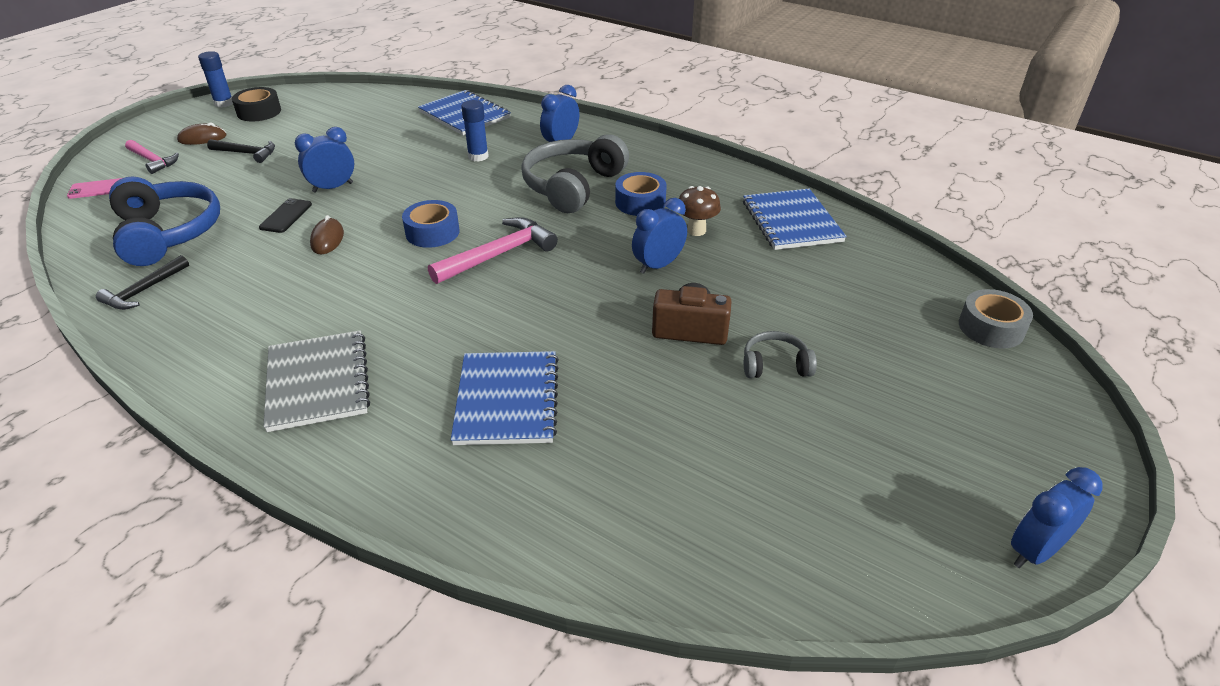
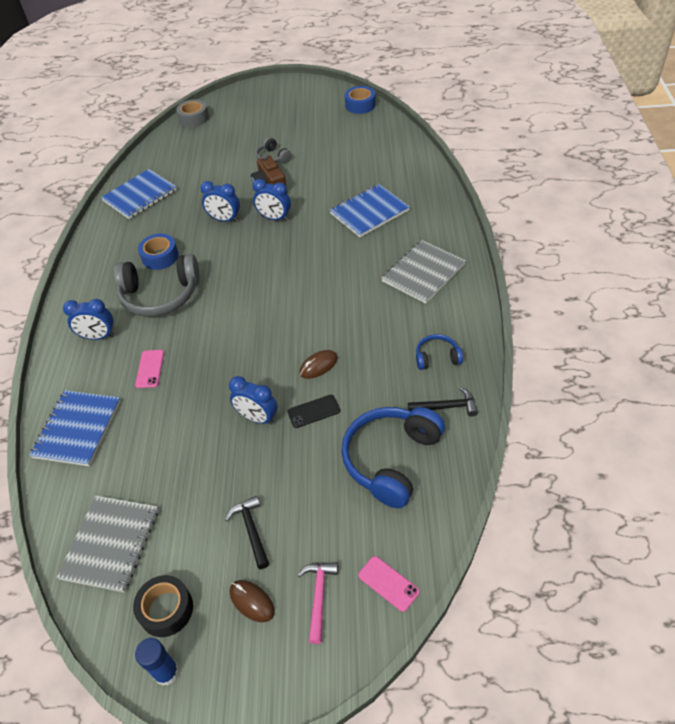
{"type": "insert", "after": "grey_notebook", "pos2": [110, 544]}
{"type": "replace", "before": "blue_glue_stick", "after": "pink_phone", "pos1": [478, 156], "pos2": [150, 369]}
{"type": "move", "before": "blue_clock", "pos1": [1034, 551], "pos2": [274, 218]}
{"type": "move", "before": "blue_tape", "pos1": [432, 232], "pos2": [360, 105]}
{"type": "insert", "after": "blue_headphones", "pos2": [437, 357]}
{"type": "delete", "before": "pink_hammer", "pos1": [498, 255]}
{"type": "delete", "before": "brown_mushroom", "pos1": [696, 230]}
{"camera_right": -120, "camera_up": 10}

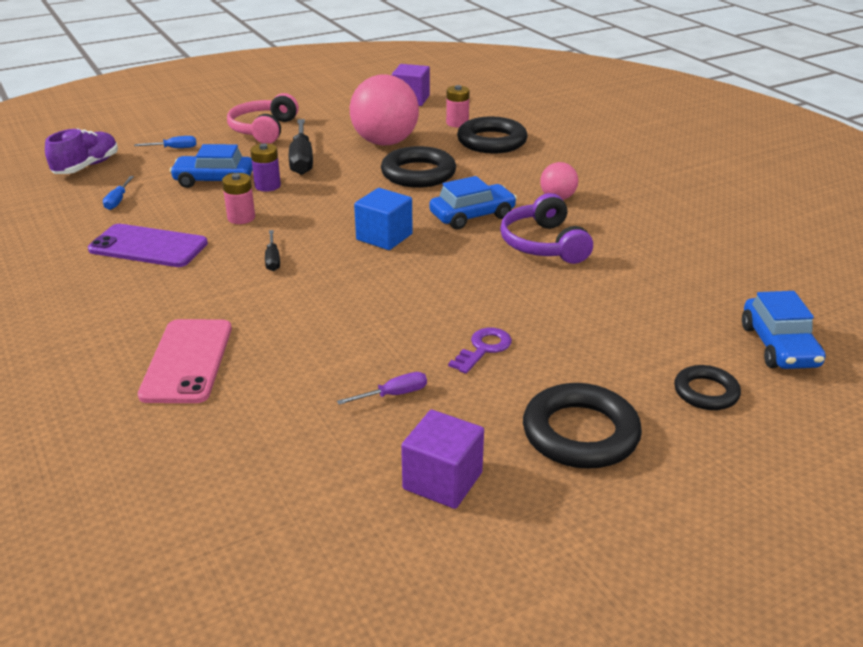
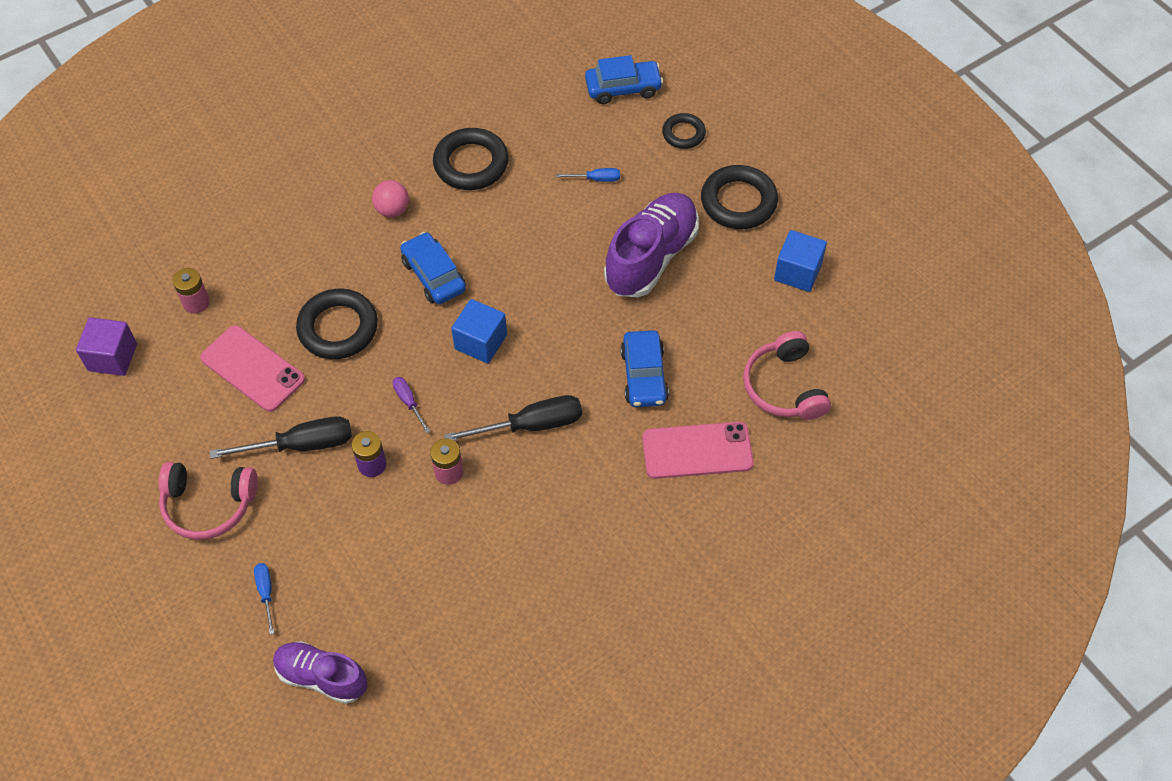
{"type": "replace", "before": "pink_ball", "after": "pink_phone", "pos1": [385, 142], "pos2": [253, 368]}
{"type": "move", "before": "purple_screwdriver", "pos1": [393, 395], "pos2": [408, 402]}
{"type": "move", "before": "black_ring", "pos1": [492, 141], "pos2": [471, 163]}
{"type": "resize", "before": "black_screwdriver", "pos1": [273, 259], "pos2": [531, 425], "scale": 1.94}
{"type": "move", "before": "blue_screwdriver", "pos1": [118, 200], "pos2": [596, 179]}
{"type": "replace", "before": "purple_key", "after": "purple_shoe", "pos1": [483, 348], "pos2": [651, 257]}
{"type": "move", "before": "blue_car", "pos1": [214, 180], "pos2": [644, 376]}
{"type": "insert", "after": "pink_headphones", "pos2": [784, 387]}
{"type": "recolor", "before": "purple_cube", "after": "blue_cube", "pos1": [442, 480], "pos2": [797, 272]}
{"type": "delete", "before": "purple_phone", "pos1": [148, 247]}
{"type": "delete", "before": "purple_headphones", "pos1": [544, 244]}
{"camera_right": -95, "camera_up": 25}

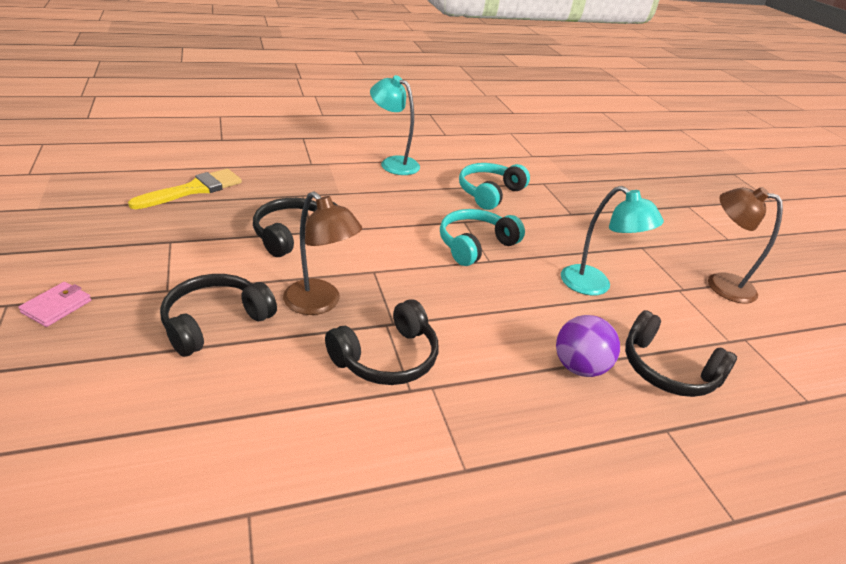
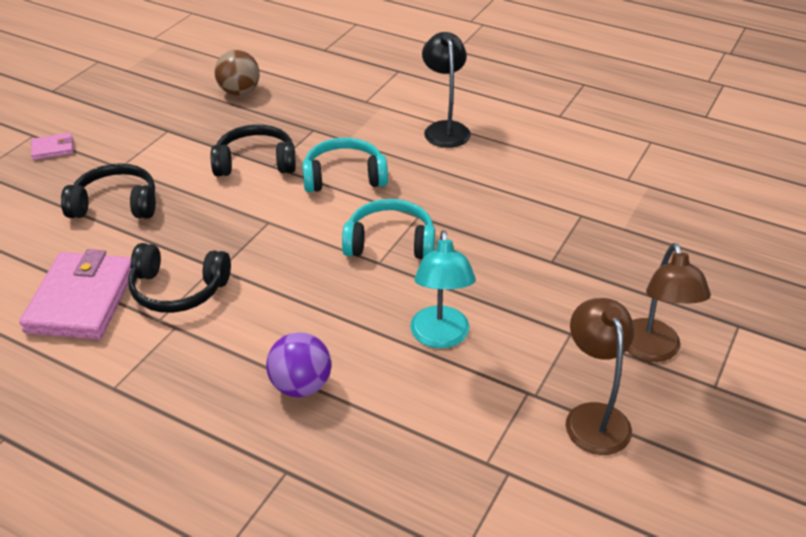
{"type": "insert", "after": "pink_wallet", "pos2": [81, 300]}
{"type": "replace", "before": "yellow_brush", "after": "brown_ball", "pos1": [194, 189], "pos2": [239, 92]}
{"type": "move", "before": "turquoise_headphones", "pos1": [489, 193], "pos2": [344, 177]}
{"type": "recolor", "before": "turquoise_lamp", "after": "black_lamp", "pos1": [393, 163], "pos2": [445, 129]}
{"type": "move", "before": "brown_lamp", "pos1": [320, 303], "pos2": [652, 350]}
{"type": "delete", "before": "black_headphones", "pos1": [667, 370]}
{"camera_right": 50, "camera_up": 5}

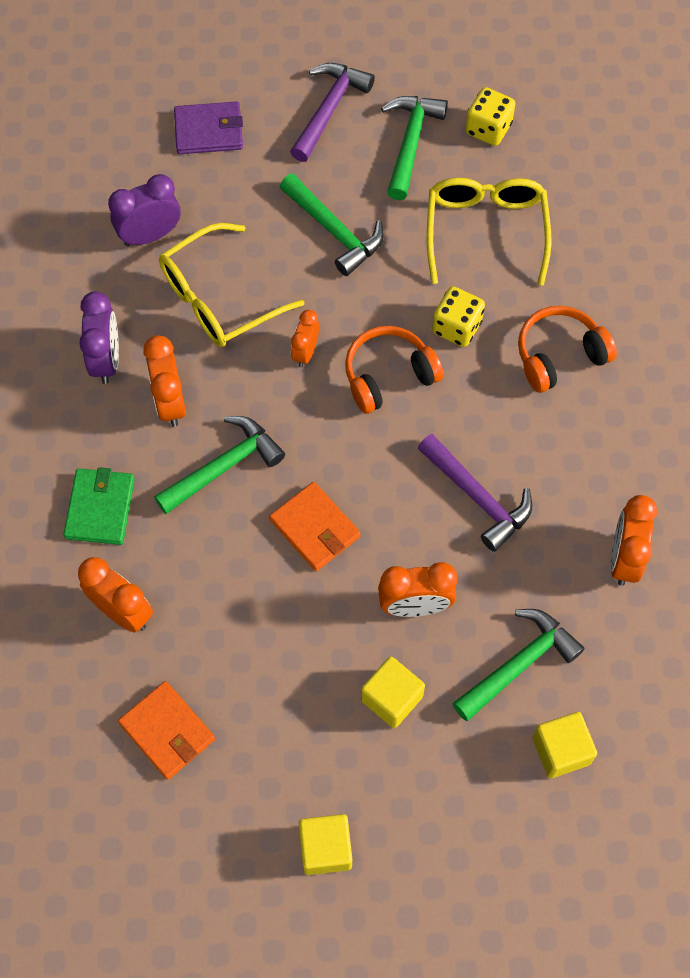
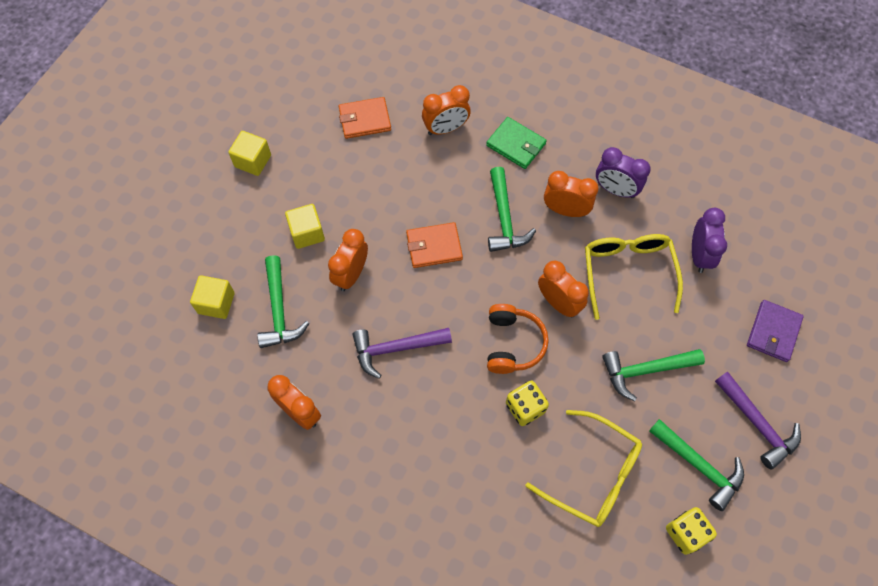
{"type": "resize", "before": "orange_clock", "pos1": [305, 352], "pos2": [558, 303], "scale": 1.56}
{"type": "delete", "before": "orange_headphones", "pos1": [559, 355]}
{"camera_right": 120, "camera_up": 0}

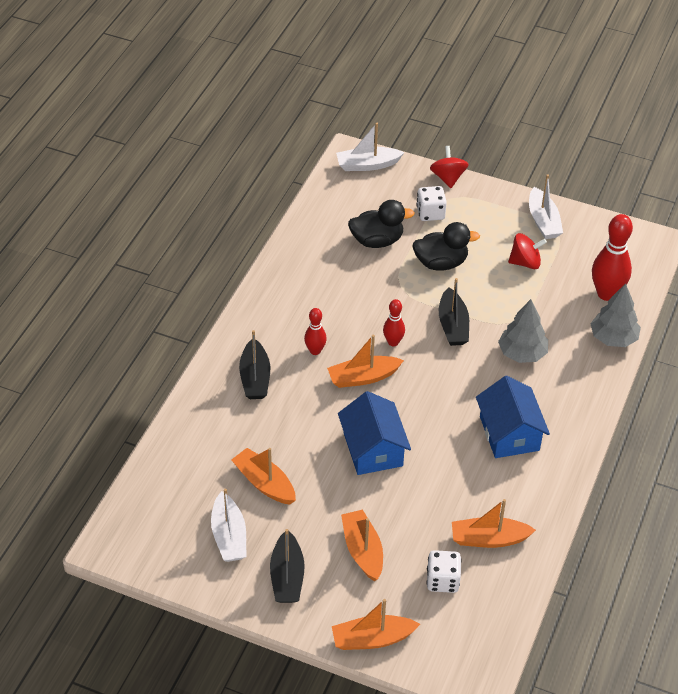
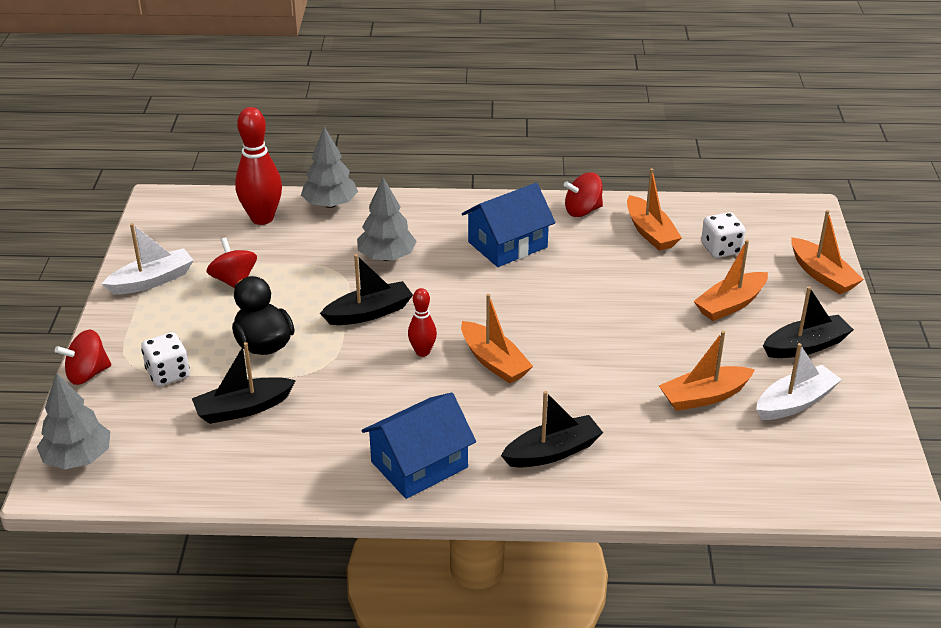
{"type": "replace", "before": "white_boat", "after": "grey_tree", "pos1": [367, 165], "pos2": [78, 458]}
{"type": "replace", "before": "black_duck", "after": "black_boat", "pos1": [377, 241], "pos2": [243, 408]}
{"type": "move", "before": "blue_house", "pos1": [373, 449], "pos2": [419, 464]}
{"type": "insert", "after": "red_spinning_top", "pos2": [582, 211]}
{"type": "rotate", "before": "orange_boat", "pos1": [264, 483], "pos2": [704, 396], "turn": 45}
{"type": "delete", "before": "red_bowling_pin", "pos1": [315, 351]}
{"camera_right": -110, "camera_up": -10}

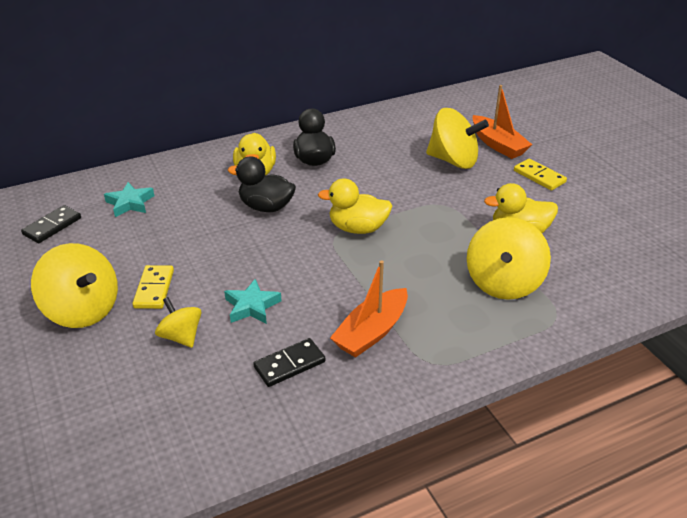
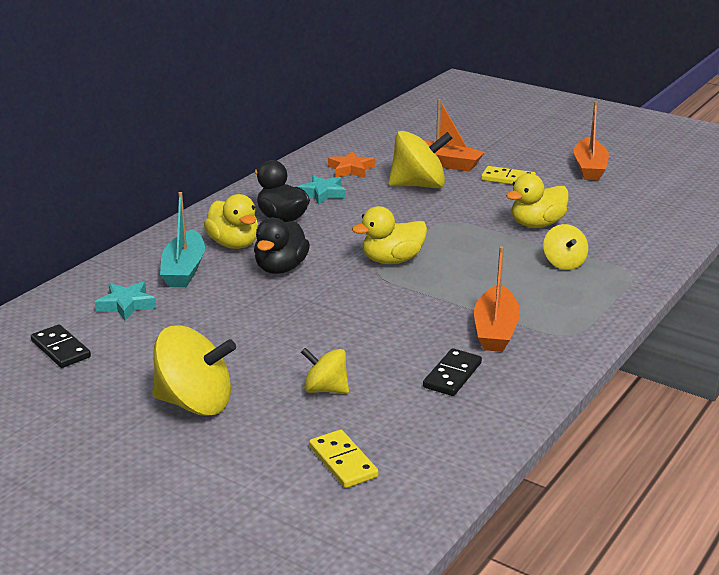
{"type": "rotate", "before": "black_domino", "pos1": [52, 226], "pos2": [61, 349], "turn": -45}
{"type": "insert", "after": "turquoise_boat", "pos2": [184, 269]}
{"type": "rotate", "before": "black_duck", "pos1": [266, 207], "pos2": [281, 268], "turn": -60}
{"type": "move", "before": "turquoise_star", "pos1": [252, 306], "pos2": [323, 193]}
{"type": "move", "before": "yellow_domino", "pos1": [154, 289], "pos2": [343, 462]}
{"type": "insert", "after": "orange_star", "pos2": [351, 169]}
{"type": "resize", "before": "yellow_spinning_top", "pos1": [503, 283], "pos2": [564, 263], "scale": 0.58}
{"type": "insert", "after": "orange_boat", "pos2": [589, 168]}
{"camera_right": -30, "camera_up": -10}

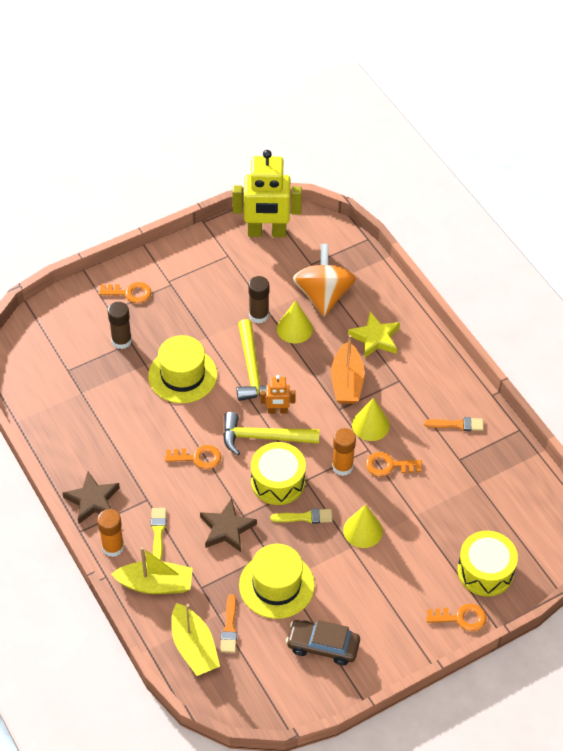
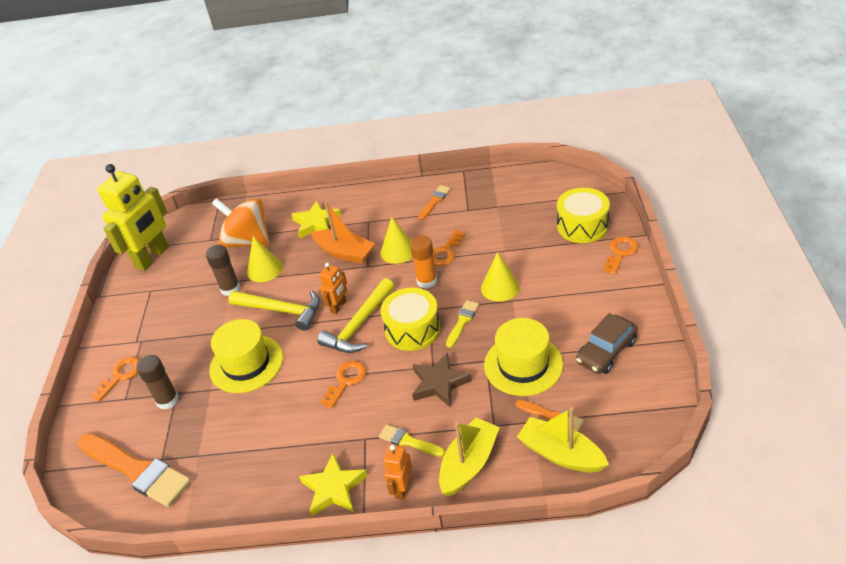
{"type": "insert", "after": "orange_brush", "pos2": [137, 470]}
{"type": "recolor", "before": "brown_star", "after": "yellow_star", "pos1": [92, 500], "pos2": [334, 489]}
{"type": "replace", "before": "orange_glue_stick", "after": "orange_robot", "pos1": [113, 547], "pos2": [402, 488]}
{"type": "rotate", "before": "yellow_boat", "pos1": [194, 647], "pos2": [561, 454], "turn": -150}
{"camera_right": -55, "camera_up": -10}

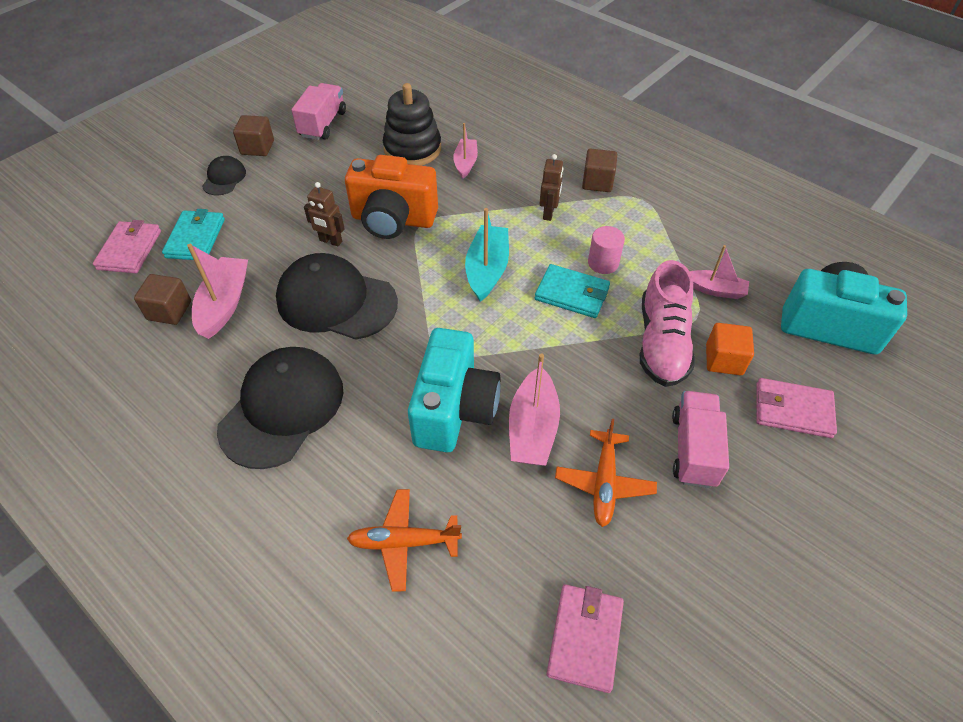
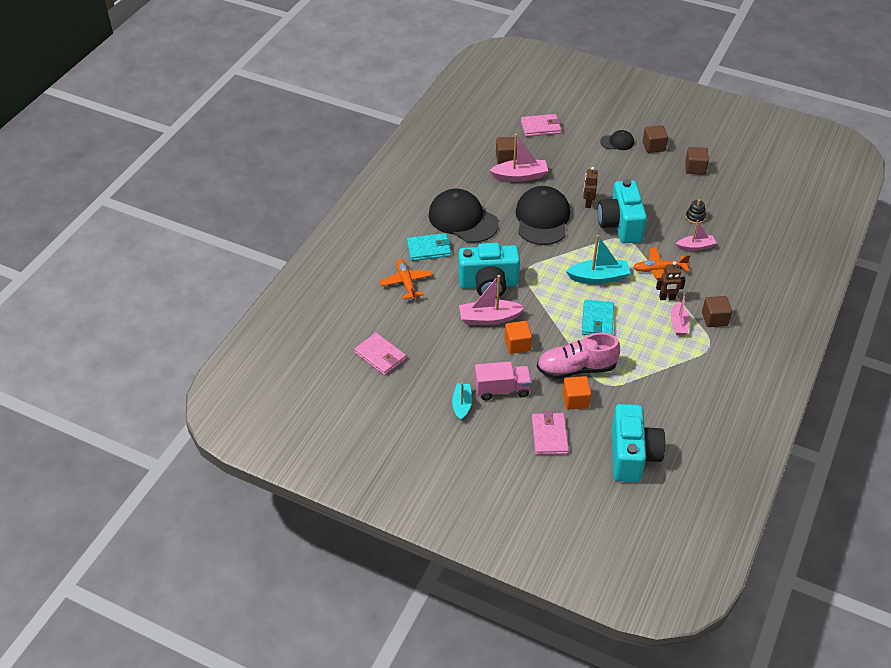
{"type": "rotate", "before": "pink_wallet", "pos1": [585, 638], "pos2": [380, 356], "turn": 45}
{"type": "move", "before": "turquoise_wallet", "pos1": [195, 238], "pos2": [429, 249]}
{"type": "rotate", "before": "black_cap", "pos1": [282, 408], "pos2": [463, 219], "turn": -150}
{"type": "insert", "after": "turquoise_boat", "pos2": [462, 405]}
{"type": "insert", "after": "orange_cube", "pos2": [517, 344]}
{"type": "recolor", "before": "orange_camera", "after": "turquoise_camera", "pos1": [393, 220], "pos2": [620, 225]}
{"type": "move", "before": "orange_plane", "pos1": [604, 483], "pos2": [659, 270]}
{"type": "move", "before": "pink_boat", "pos1": [715, 290], "pos2": [678, 324]}
{"type": "replace", "before": "pink_truck", "after": "brown_cube", "pos1": [323, 124], "pos2": [695, 168]}
{"type": "resize", "before": "black_stacking_toy", "pos1": [412, 149], "pos2": [695, 217], "scale": 0.46}
{"type": "delete", "before": "pink_cylinder", "pos1": [603, 263]}
{"camera_right": 75, "camera_up": -5}

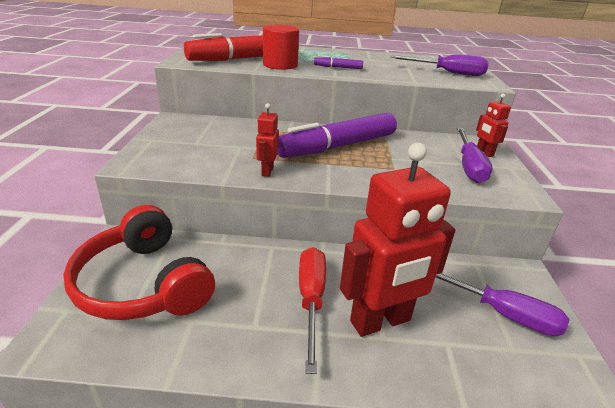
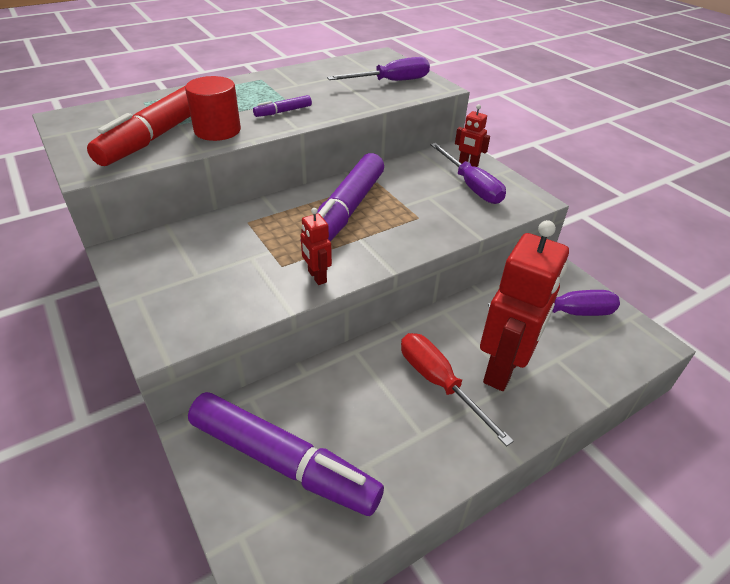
{"type": "replace", "before": "red_headphones", "after": "purple_marker", "pos1": [143, 283], "pos2": [282, 461]}
{"camera_right": -35, "camera_up": 10}

